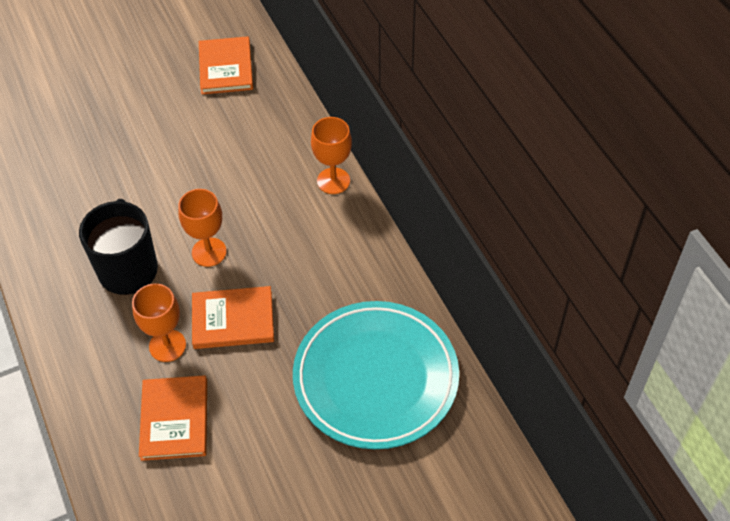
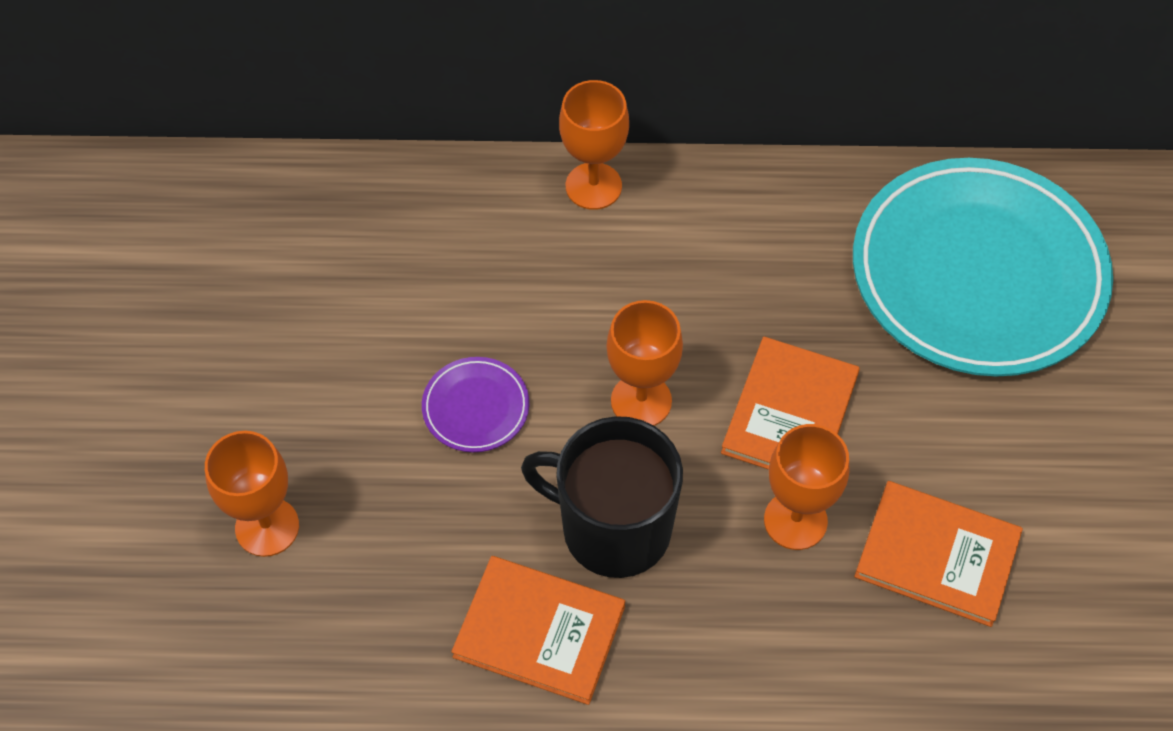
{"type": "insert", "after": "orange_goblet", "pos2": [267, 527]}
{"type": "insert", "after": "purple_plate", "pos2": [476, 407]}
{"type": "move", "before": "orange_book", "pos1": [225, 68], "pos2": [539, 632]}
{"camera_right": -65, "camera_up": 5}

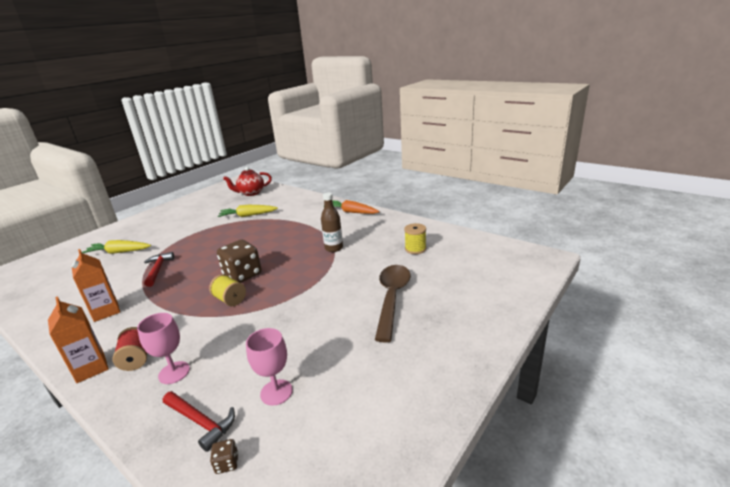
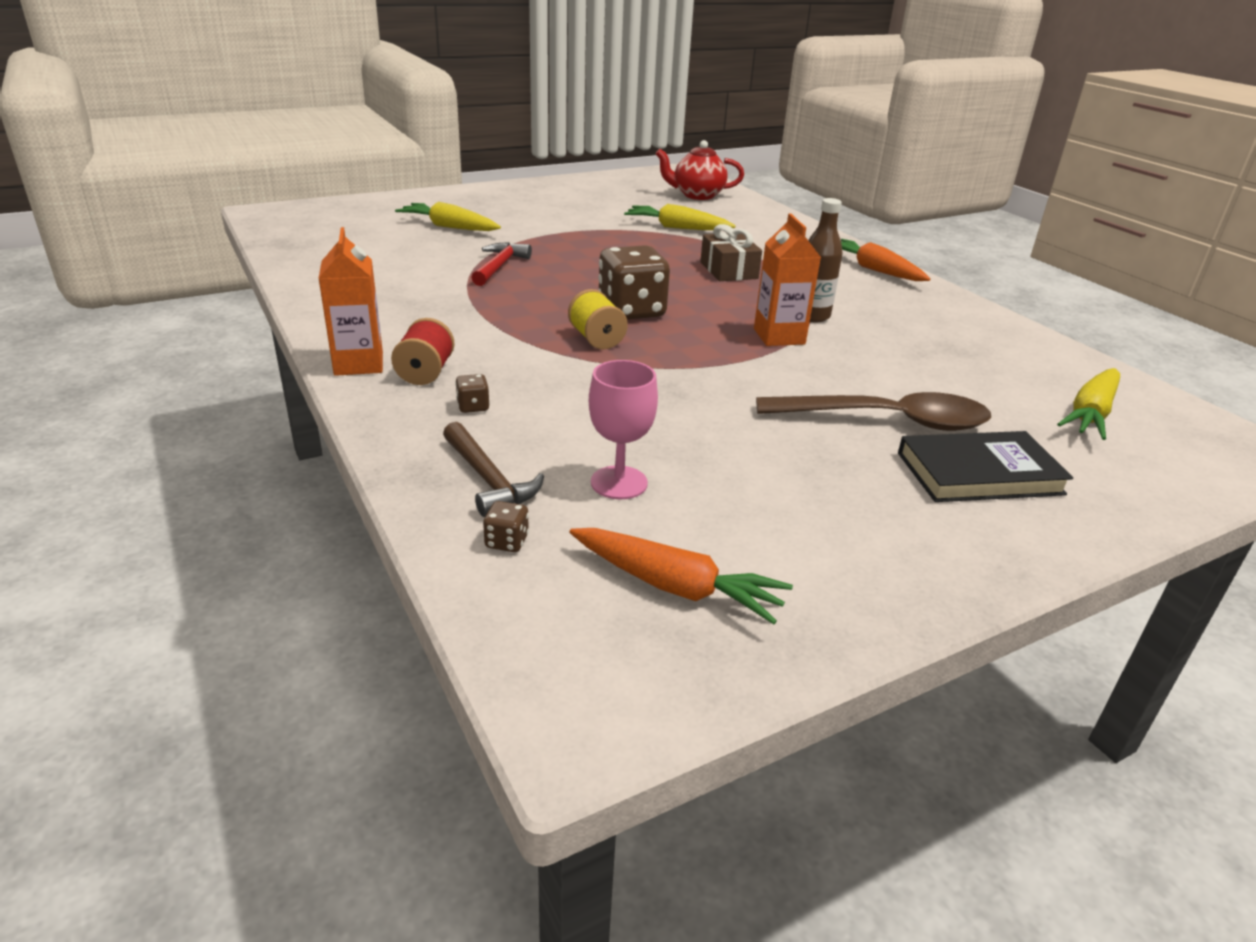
{"type": "recolor", "before": "red_hammer", "after": "brown_hammer", "pos1": [201, 422], "pos2": [489, 480]}
{"type": "replace", "before": "pink_goblet", "after": "brown_dice", "pos1": [174, 372], "pos2": [473, 406]}
{"type": "insert", "after": "orange_carrot", "pos2": [675, 586]}
{"type": "insert", "after": "brown_gift", "pos2": [729, 270]}
{"type": "move", "before": "orange_carton", "pos1": [106, 311], "pos2": [779, 336]}
{"type": "rotate", "before": "brown_spoon", "pos1": [392, 298], "pos2": [886, 421], "turn": 60}
{"type": "insert", "after": "black_book", "pos2": [979, 473]}
{"type": "insert", "after": "yellow_carrot", "pos2": [1090, 414]}
{"type": "delete", "before": "yellow_spool", "pos1": [415, 249]}
{"camera_right": 20, "camera_up": 5}

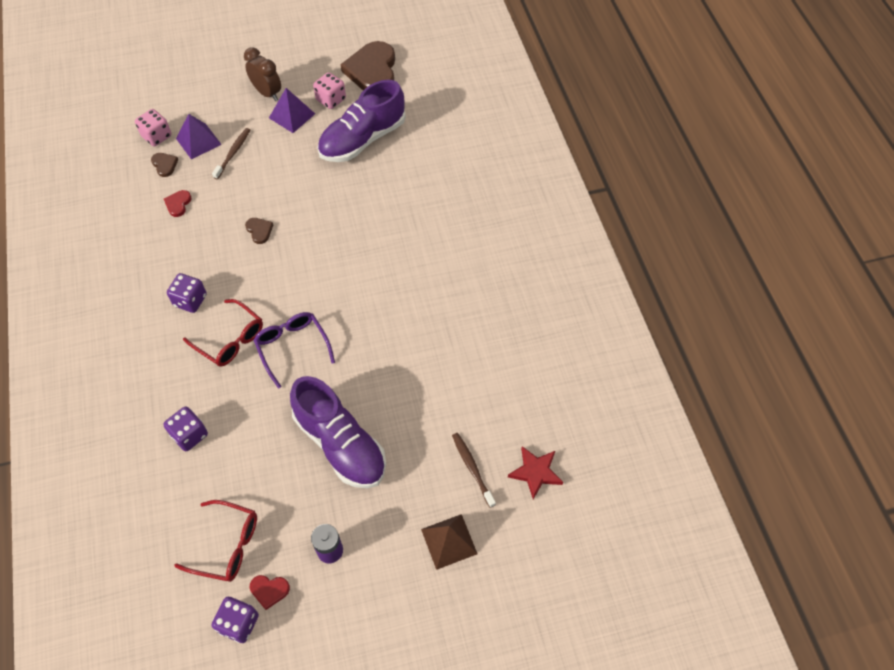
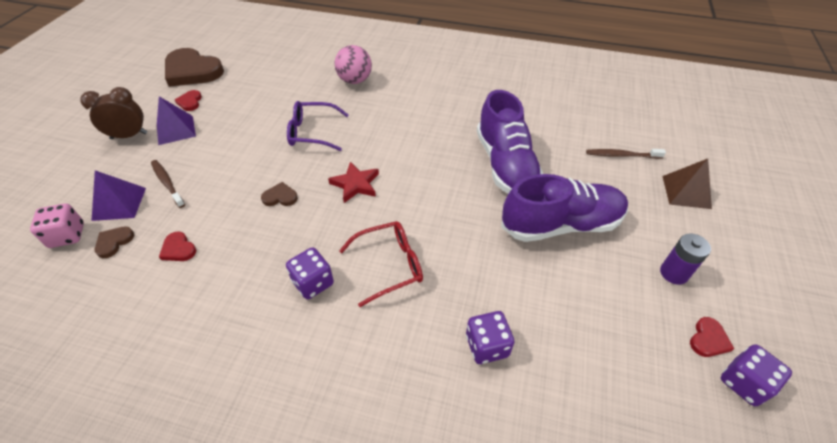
{"type": "rotate", "before": "brown_heart", "pos1": [164, 165], "pos2": [114, 242], "turn": -60}
{"type": "replace", "before": "pink_dice", "after": "red_heart", "pos1": [331, 99], "pos2": [190, 102]}
{"type": "move", "before": "purple_glasses", "pos1": [293, 348], "pos2": [313, 132]}
{"type": "move", "before": "red_star", "pos1": [535, 472], "pos2": [355, 184]}
{"type": "insert", "after": "pink_ball", "pos2": [355, 80]}
{"type": "move", "before": "purple_shoe", "pos1": [362, 139], "pos2": [505, 165]}
{"type": "delete", "before": "red_glasses", "pos1": [226, 545]}
{"camera_right": -60, "camera_up": -10}

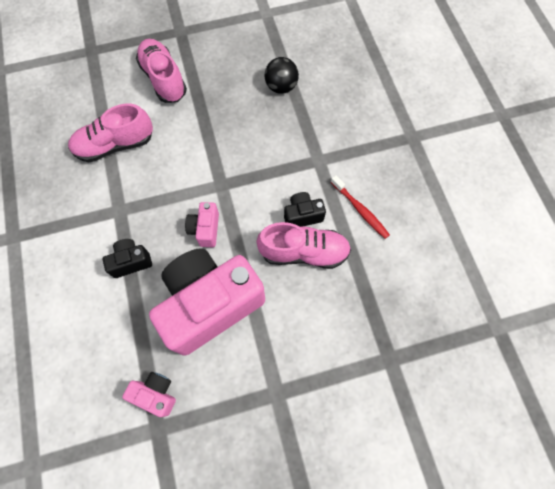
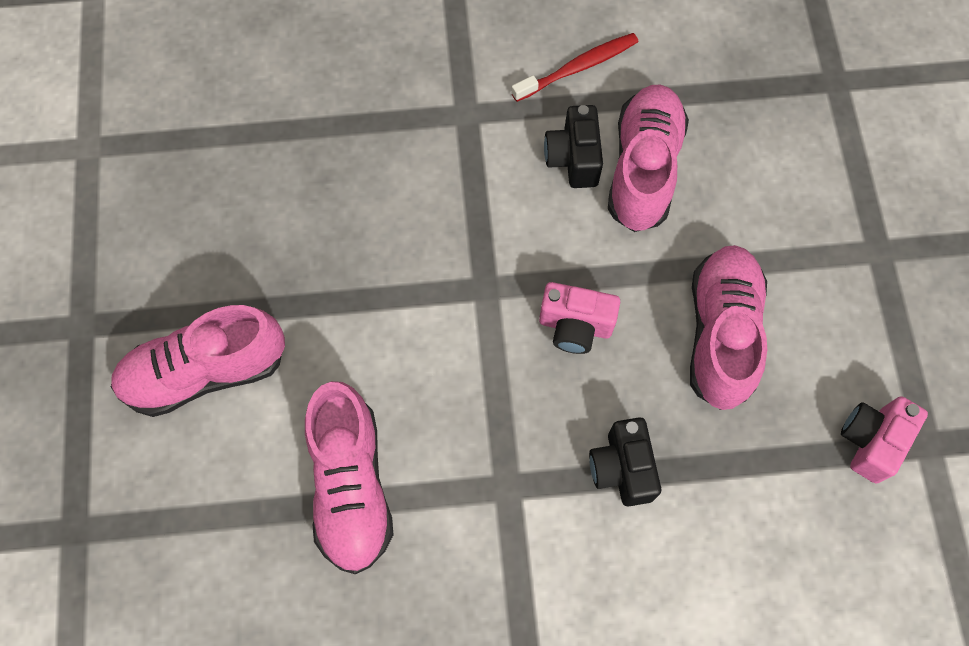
{"type": "replace", "before": "pink_camera", "after": "pink_shoe", "pos1": [210, 304], "pos2": [721, 334]}
{"type": "delete", "before": "black_ball", "pos1": [281, 87]}
{"camera_right": -80, "camera_up": 0}

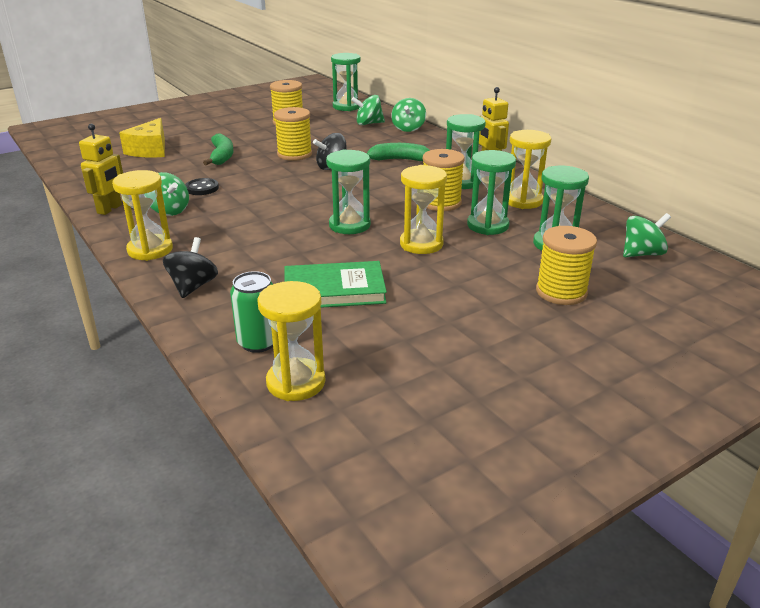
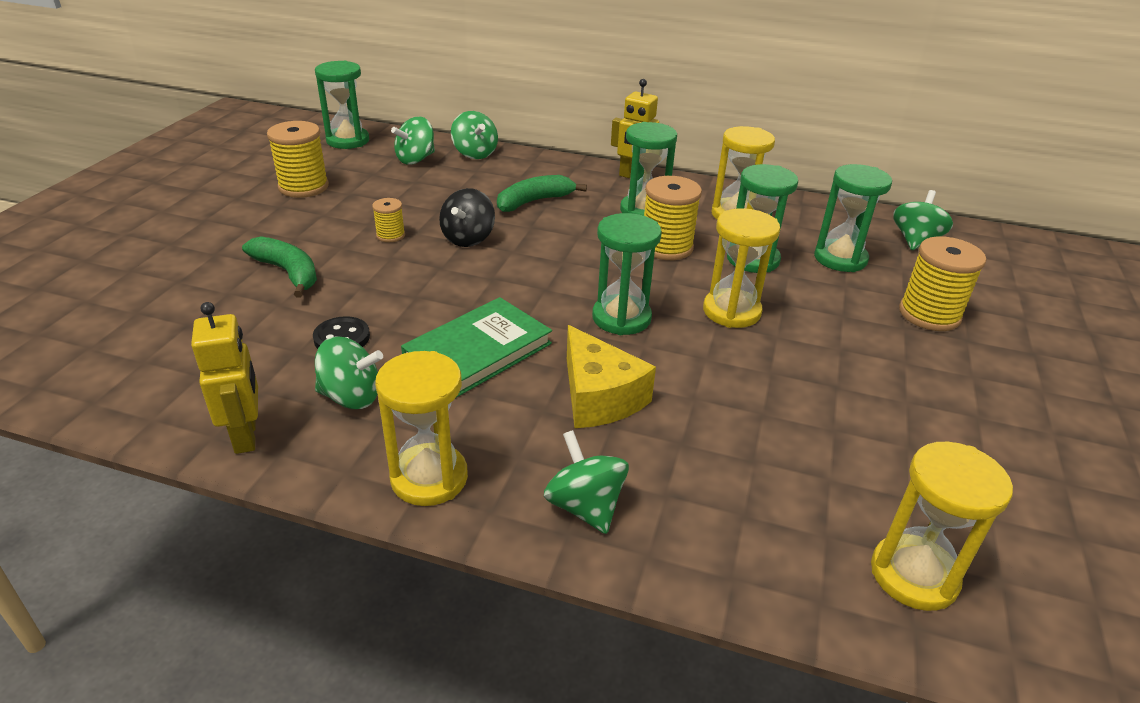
{"type": "resize", "before": "yellow_spool", "pos1": [294, 154], "pos2": [390, 235], "scale": 0.53}
{"type": "move", "before": "green_book", "pos1": [334, 290], "pos2": [478, 351]}
{"type": "recolor", "before": "black_spinning_top", "after": "green_spinning_top", "pos1": [193, 286], "pos2": [585, 506]}
{"type": "move", "before": "yellow_cheese", "pos1": [150, 150], "pos2": [599, 397]}
{"type": "delete", "before": "green_can", "pos1": [258, 342]}
{"camera_right": -40, "camera_up": 5}

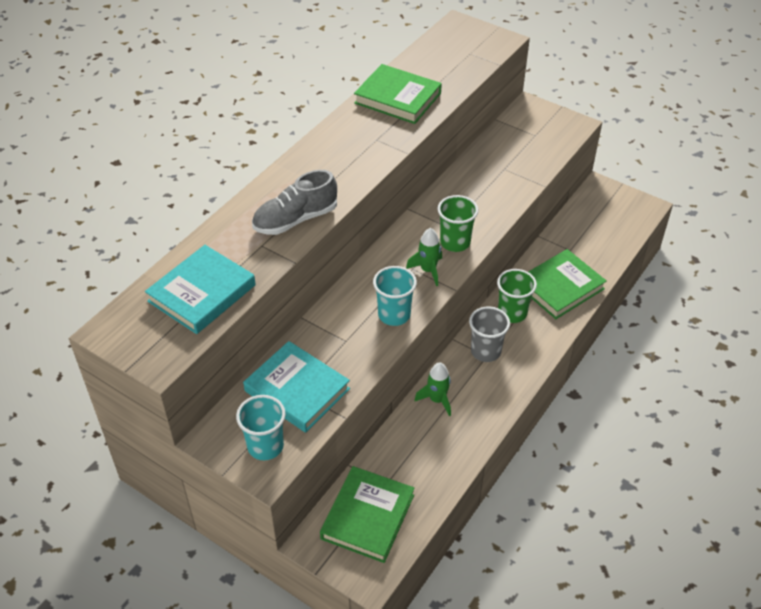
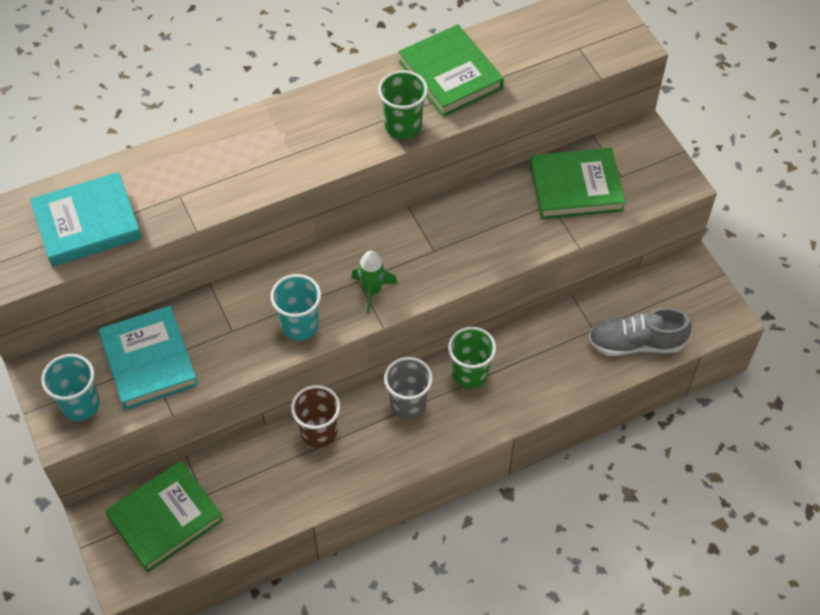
{"type": "replace", "before": "green_rocket", "after": "brown_cup", "pos1": [437, 400], "pos2": [319, 432]}
{"type": "move", "before": "green_cup", "pos1": [455, 242], "pos2": [403, 126]}
{"type": "move", "before": "green_book", "pos1": [560, 287], "pos2": [576, 187]}
{"type": "move", "before": "grey_shoe", "pos1": [295, 219], "pos2": [636, 343]}
{"camera_right": 30, "camera_up": 10}

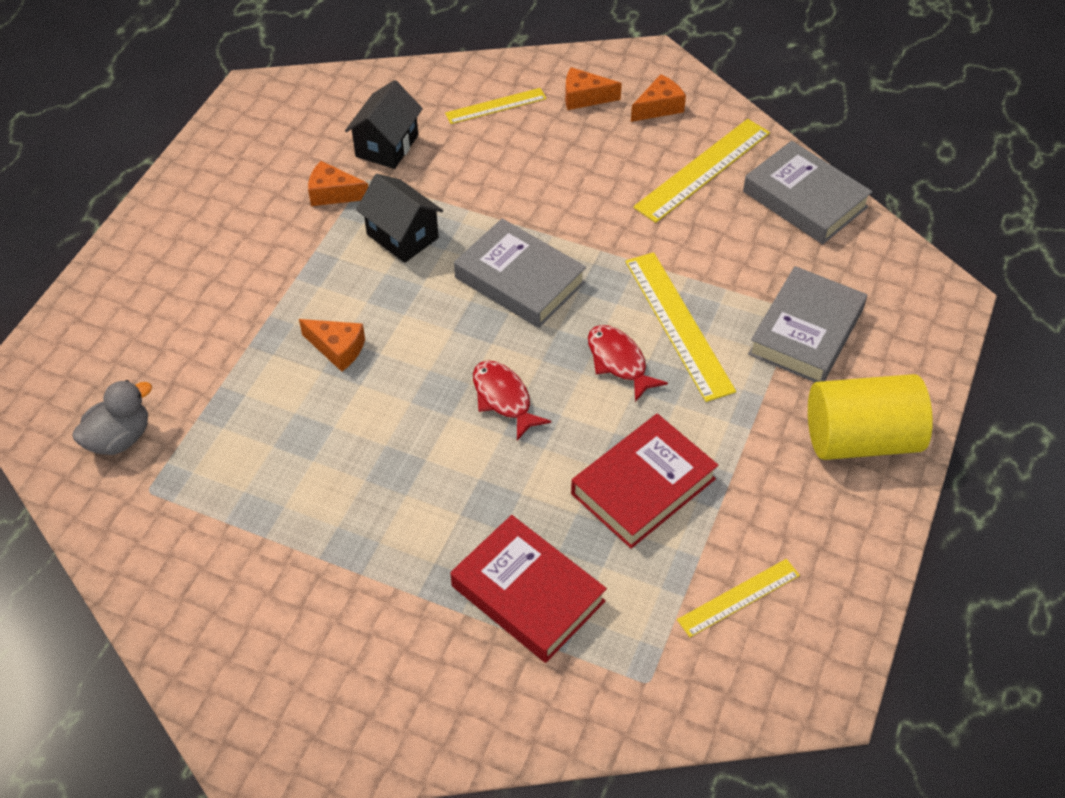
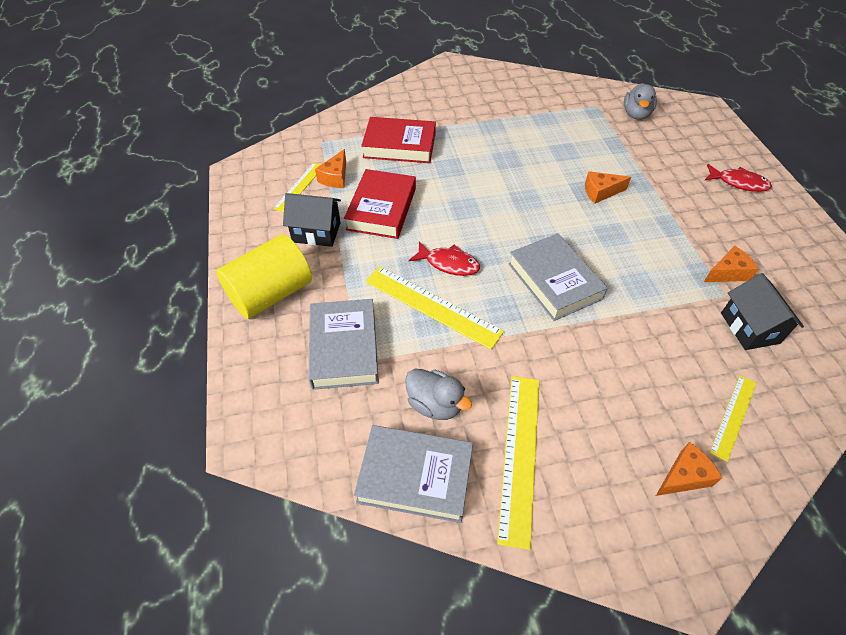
{"type": "move", "before": "black_house", "pos1": [402, 236], "pos2": [316, 232]}
{"type": "move", "before": "orange_cheese", "pos1": [659, 107], "pos2": [335, 177]}
{"type": "insert", "after": "grey_duck", "pos2": [435, 404]}
{"type": "rotate", "before": "grey_book", "pos1": [519, 280], "pos2": [554, 281], "turn": 60}
{"type": "move", "before": "red_fish", "pos1": [504, 398], "pos2": [738, 183]}
{"camera_right": 145, "camera_up": 0}

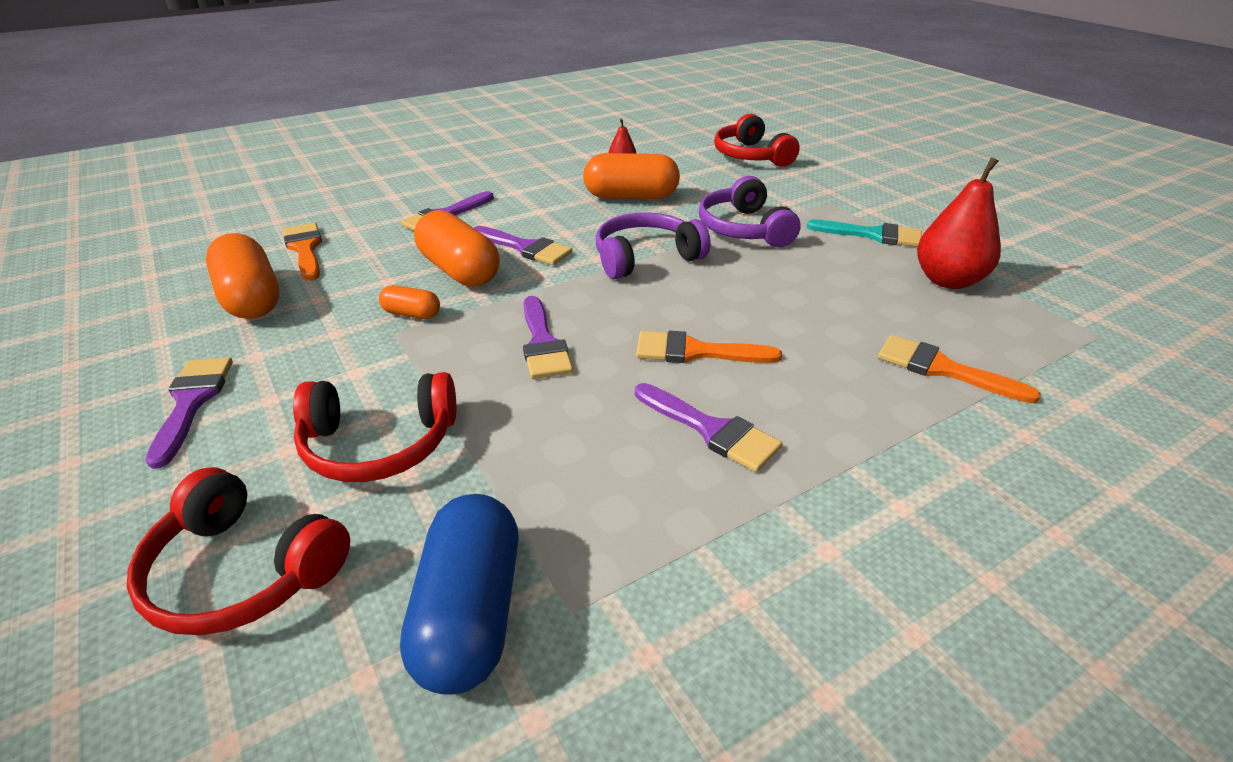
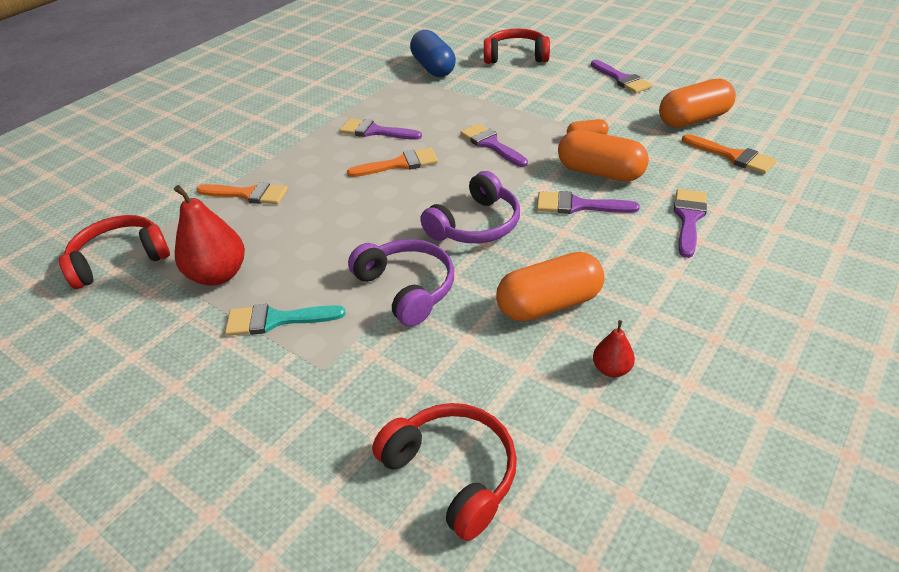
{"type": "move", "before": "red_headphones", "pos1": [379, 444], "pos2": [120, 259]}
{"type": "rotate", "before": "orange_capsule", "pos1": [251, 299], "pos2": [693, 119], "turn": -60}
{"camera_right": 160, "camera_up": 5}

